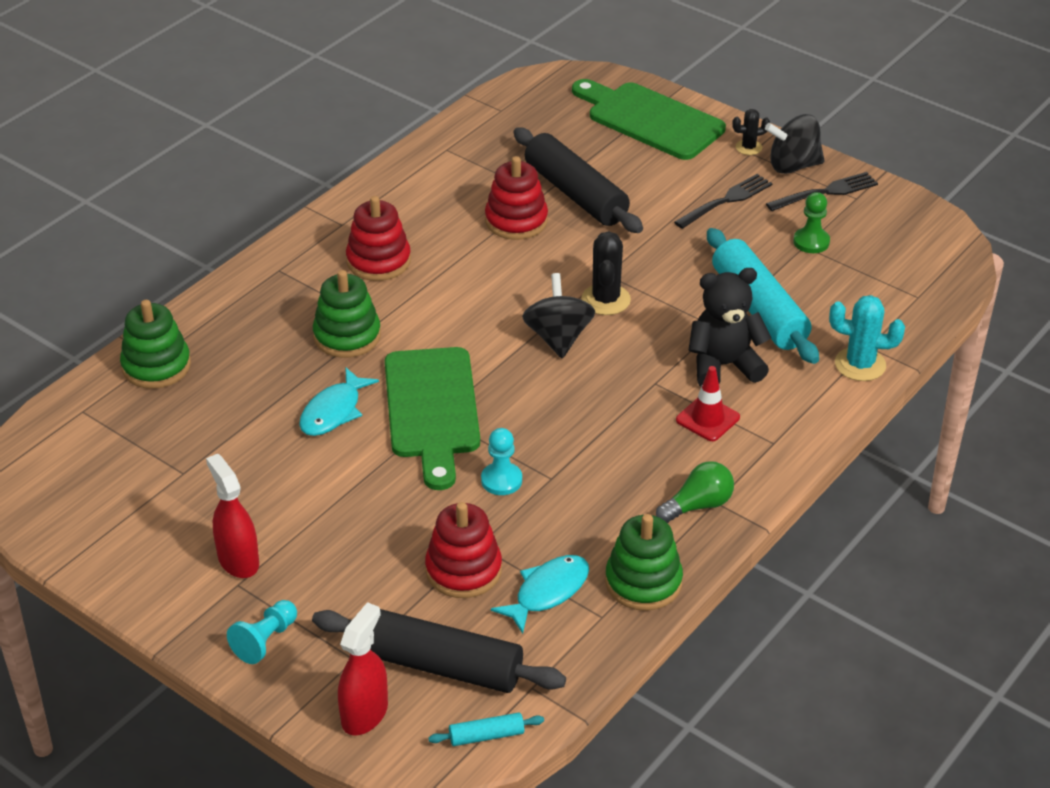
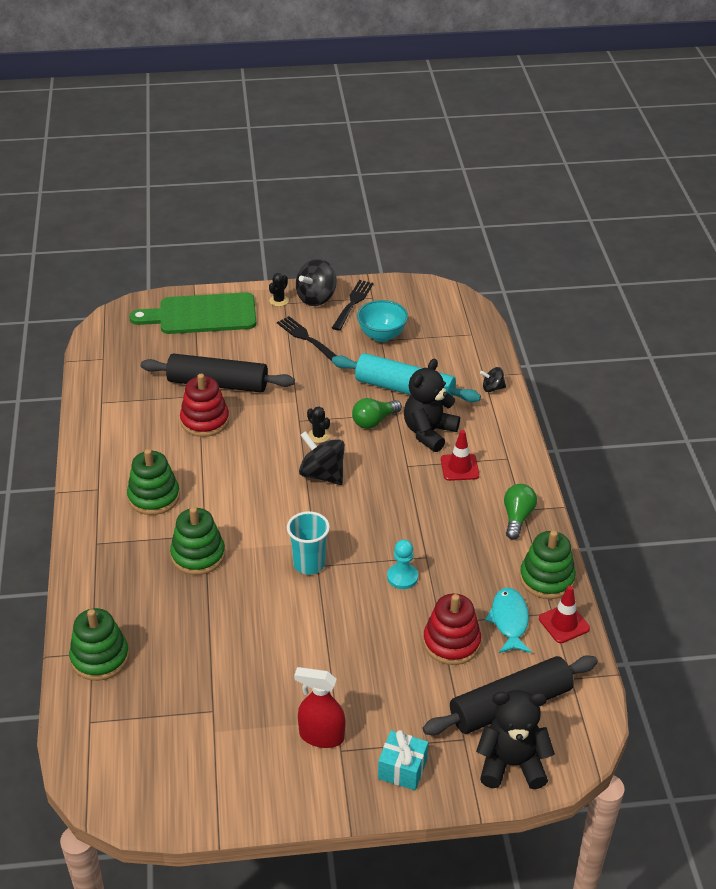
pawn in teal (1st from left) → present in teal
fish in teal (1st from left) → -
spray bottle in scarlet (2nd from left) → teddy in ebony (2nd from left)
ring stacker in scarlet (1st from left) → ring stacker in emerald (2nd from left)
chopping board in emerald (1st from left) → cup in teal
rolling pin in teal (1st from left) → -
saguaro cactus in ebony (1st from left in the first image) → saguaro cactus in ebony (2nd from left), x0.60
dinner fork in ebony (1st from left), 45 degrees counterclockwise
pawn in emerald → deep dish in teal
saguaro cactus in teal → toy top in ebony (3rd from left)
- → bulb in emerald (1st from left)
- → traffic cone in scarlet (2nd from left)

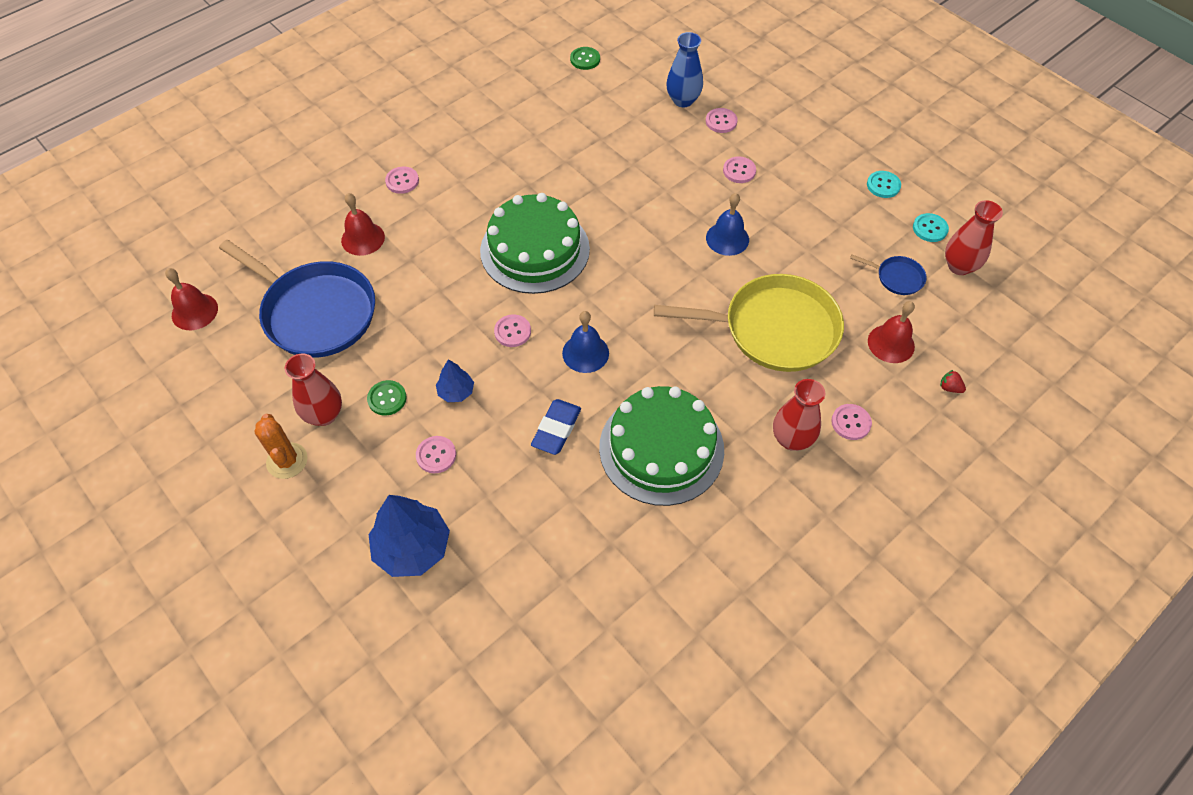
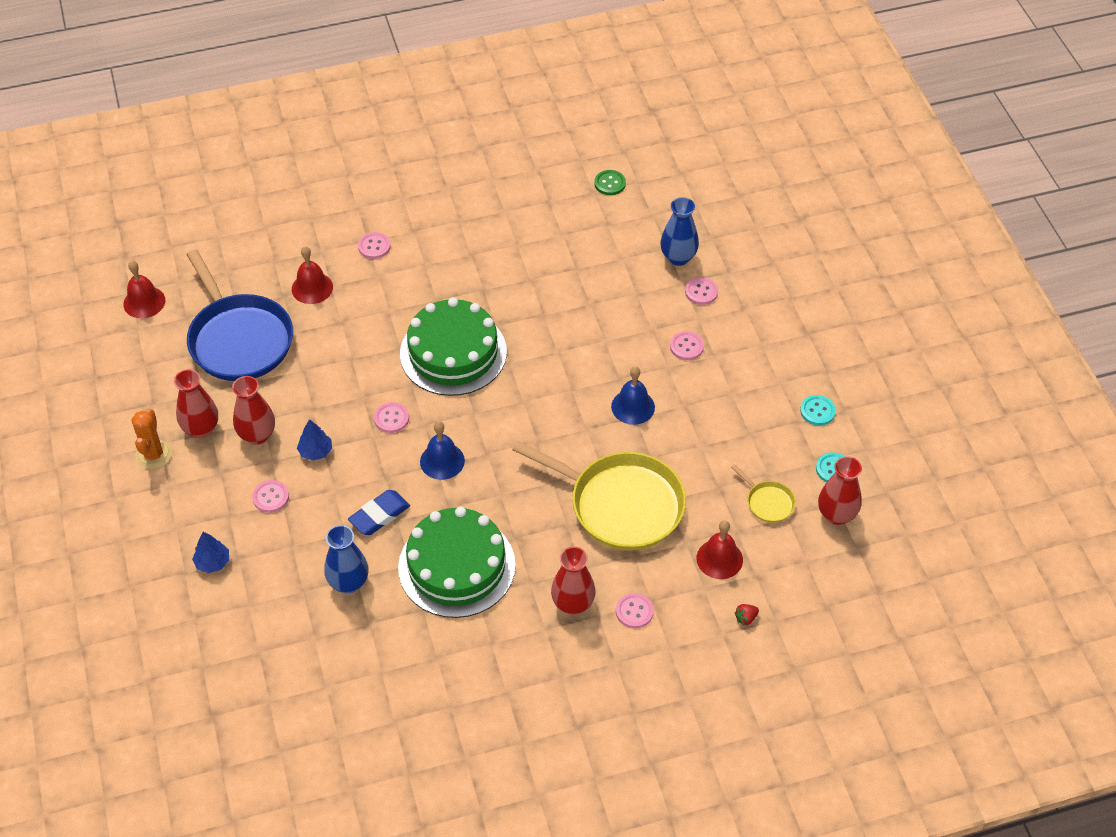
sewing button in emerald (1st from left) → flower vase in scarlet (2nd from left)
toy tree in cobalt (1st from left), x0.53
pan in cobalt (2nd from left) → pan in yellow (2nd from left)
berry in scarlet, 90 degrees counterclockwise
- → flower vase in cobalt (1st from left)

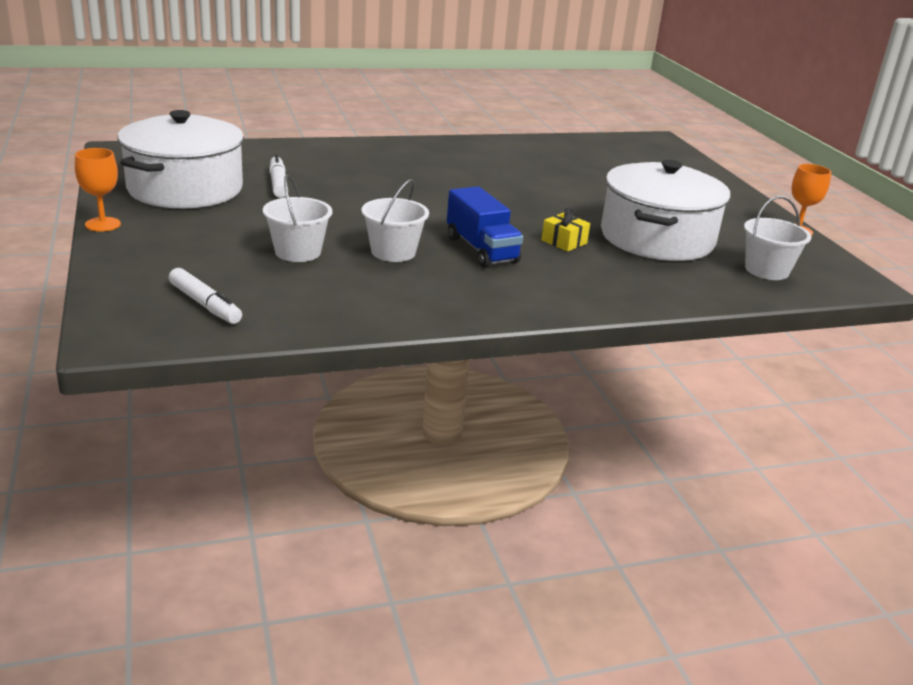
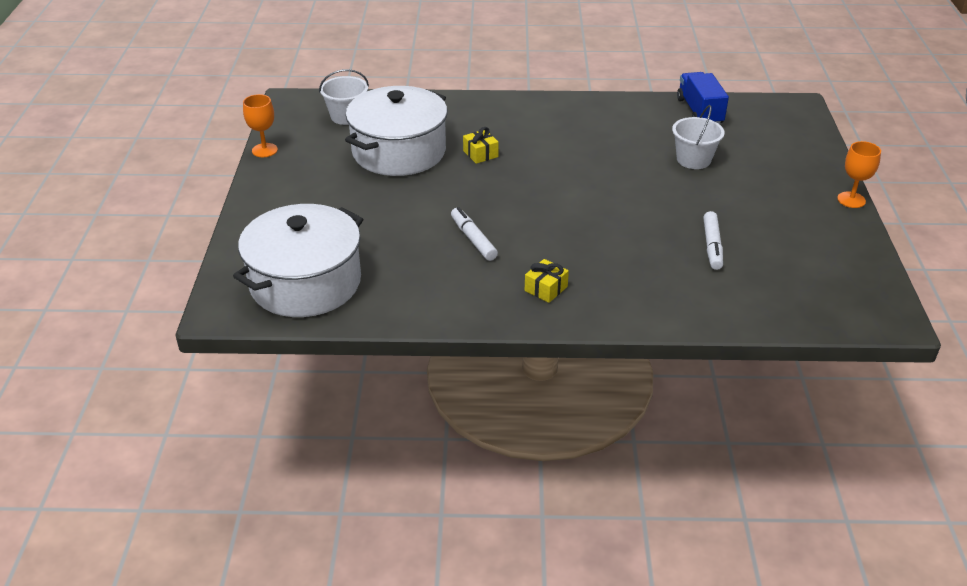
pot in snow-white (1st from left), moved
marker pen in snow-white (1st from left), moved
sand bucket in snow-white (2nd from left) → -
truck in cobalt, moved
- → present in yellow (2nd from left)

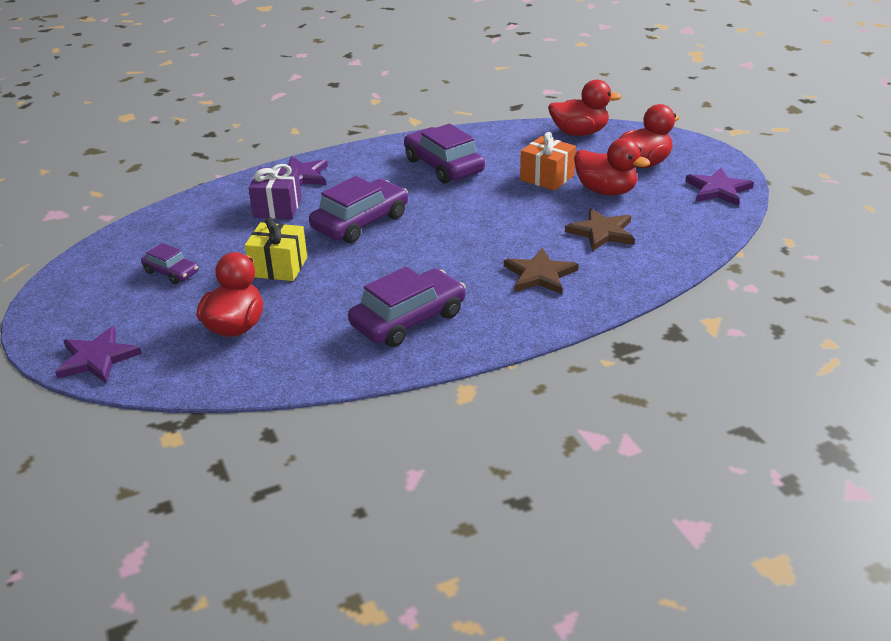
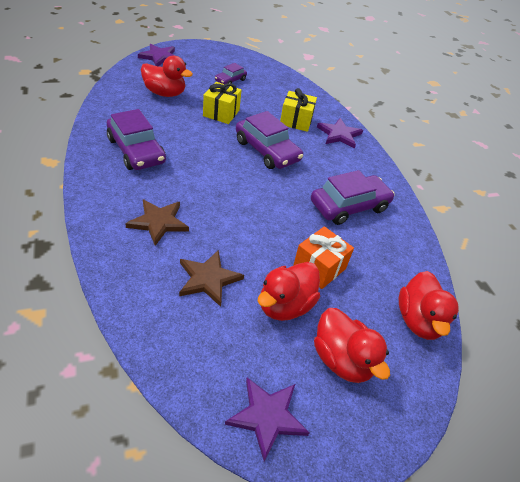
present in purple → present in yellow (2nd from left)

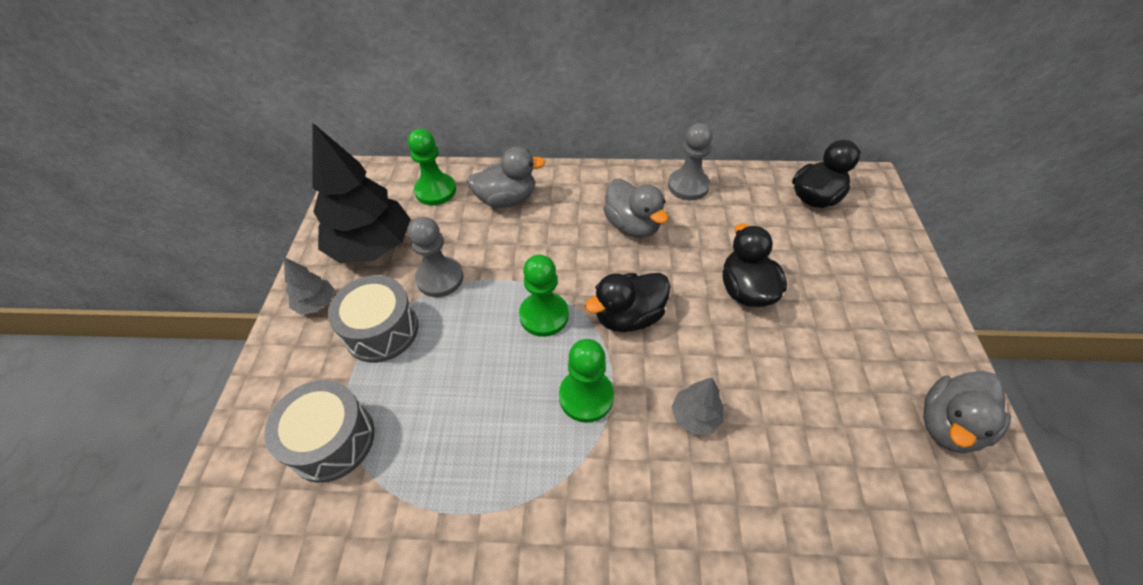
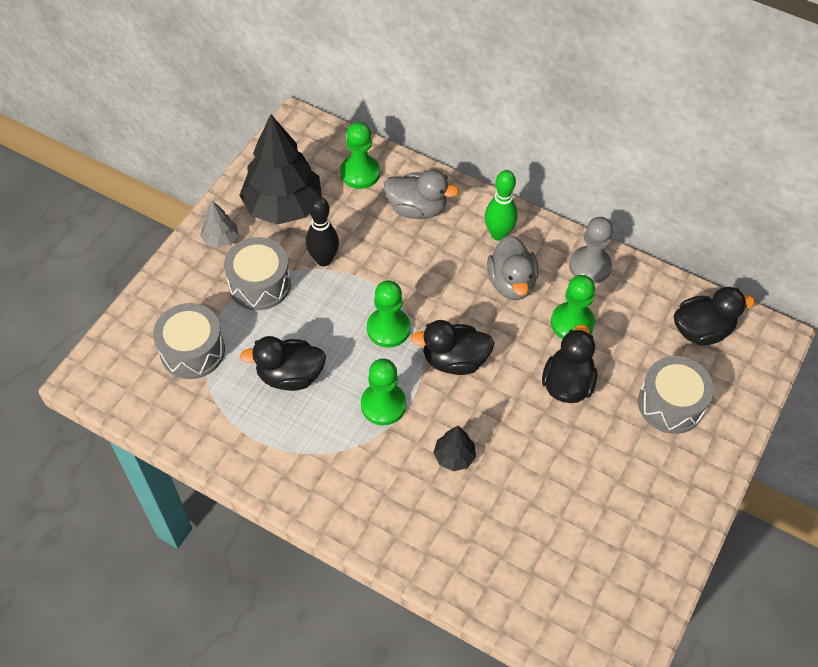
pawn in gray (1st from left) → skittle in ebony
toy tree in gray (2nd from left) → toy tree in ebony (2nd from left)
toy duck in gray (3rd from left) → -
- → toy duck in ebony (1st from left)
- → skittle in emerald
- → pawn in emerald (4th from left)
- → snare drum in gray (3rd from left)

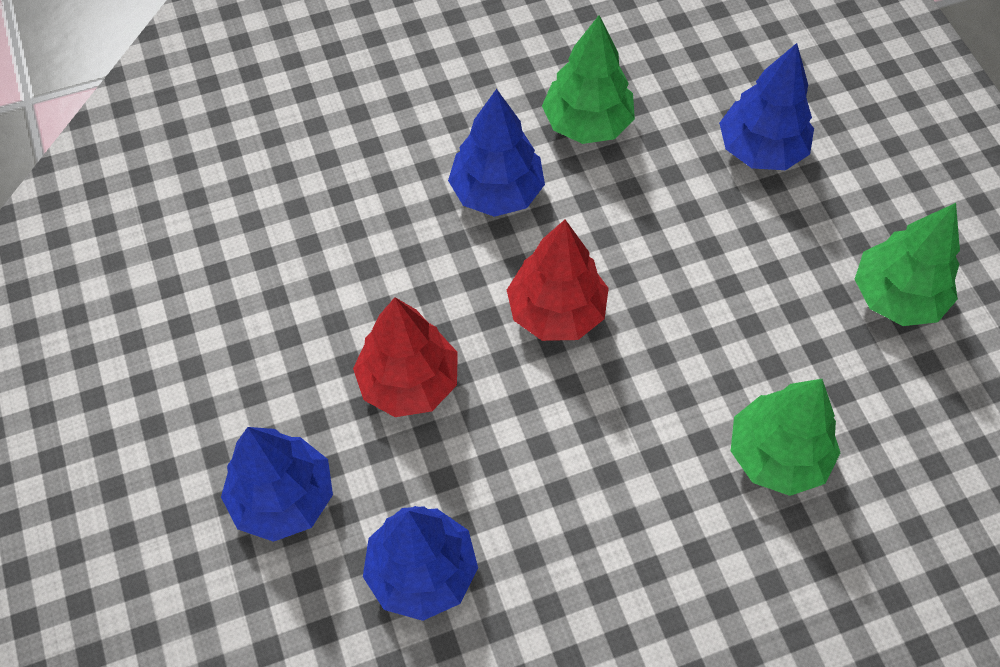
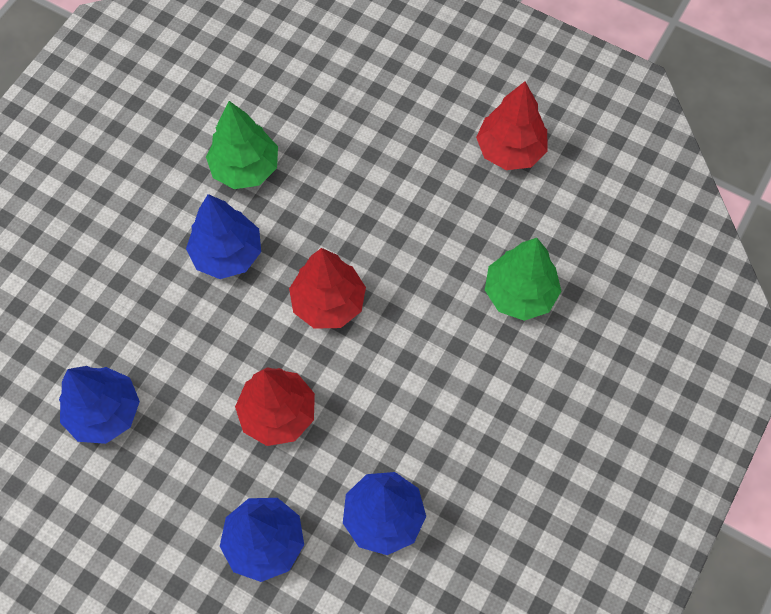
toy tree in cobalt (4th from left in the first image) → toy tree in cobalt (1st from left), moved
toy tree in emerald (3rd from left) → toy tree in scarlet (3rd from left)

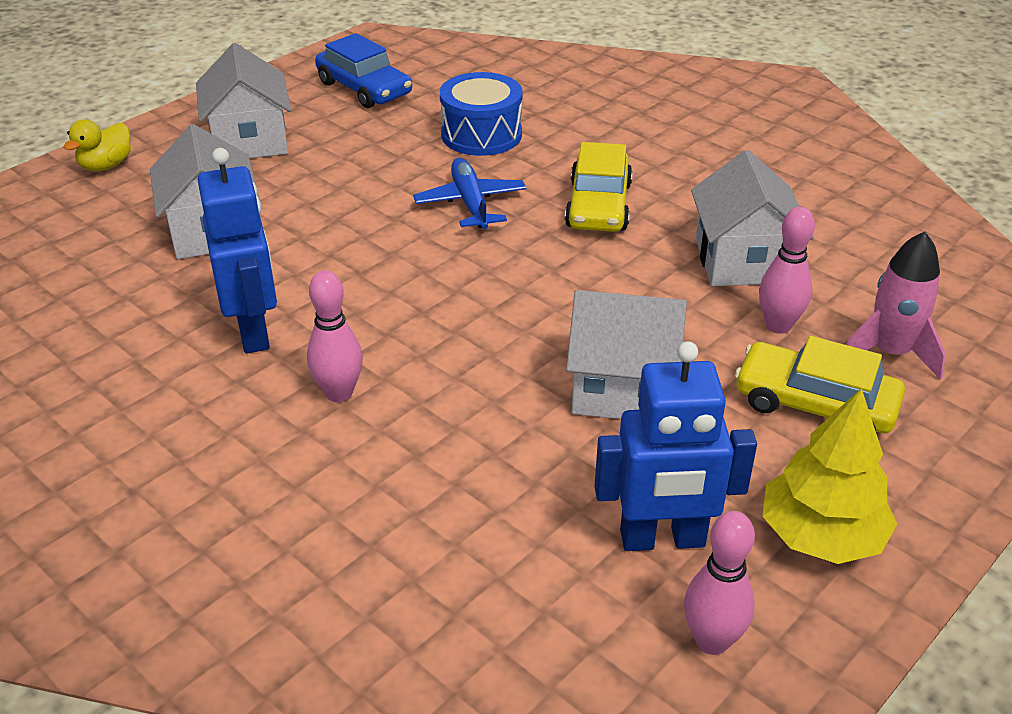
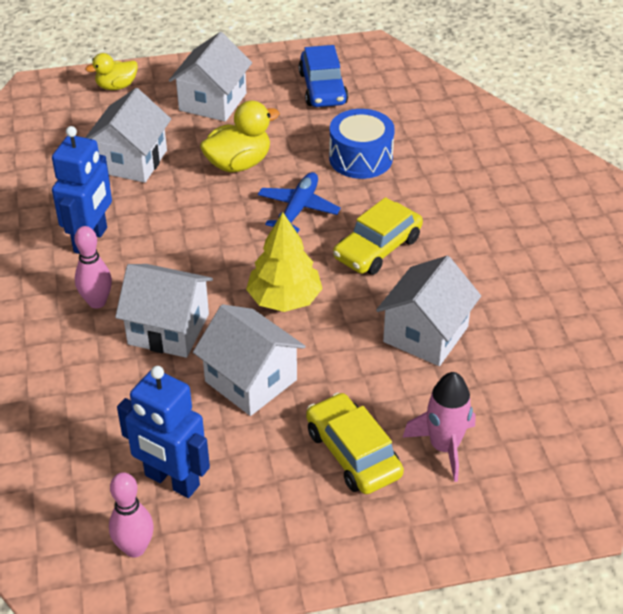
skittle in pink (3rd from left) → -
toy tree in yellow, moved
- → cottage in snow-white (2nd from left)
- → toy duck in yellow (2nd from left)

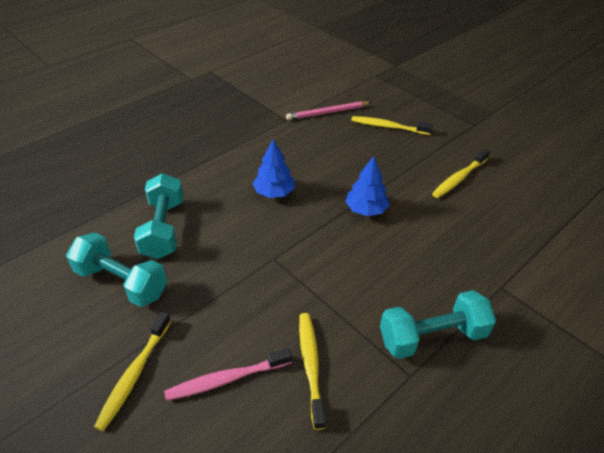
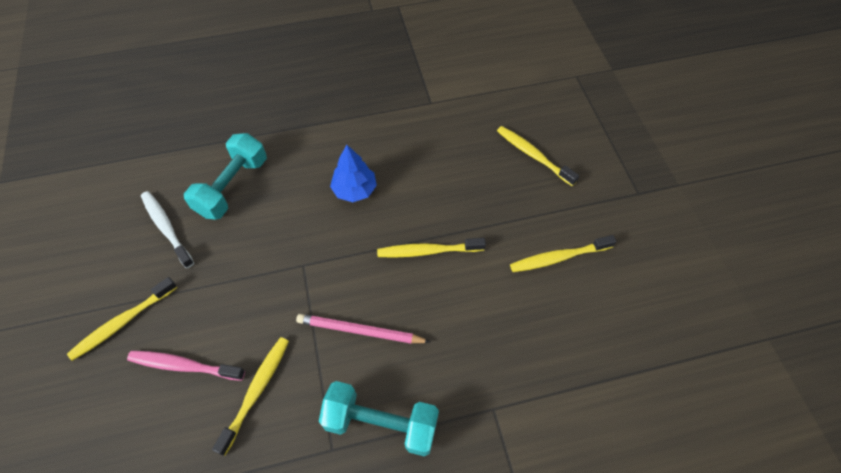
hand weight in teal (1st from left) → dental brush in snow-white
lead pencil in pink, moved
toy tree in cobalt (2nd from left) → dental brush in yellow (3rd from left)

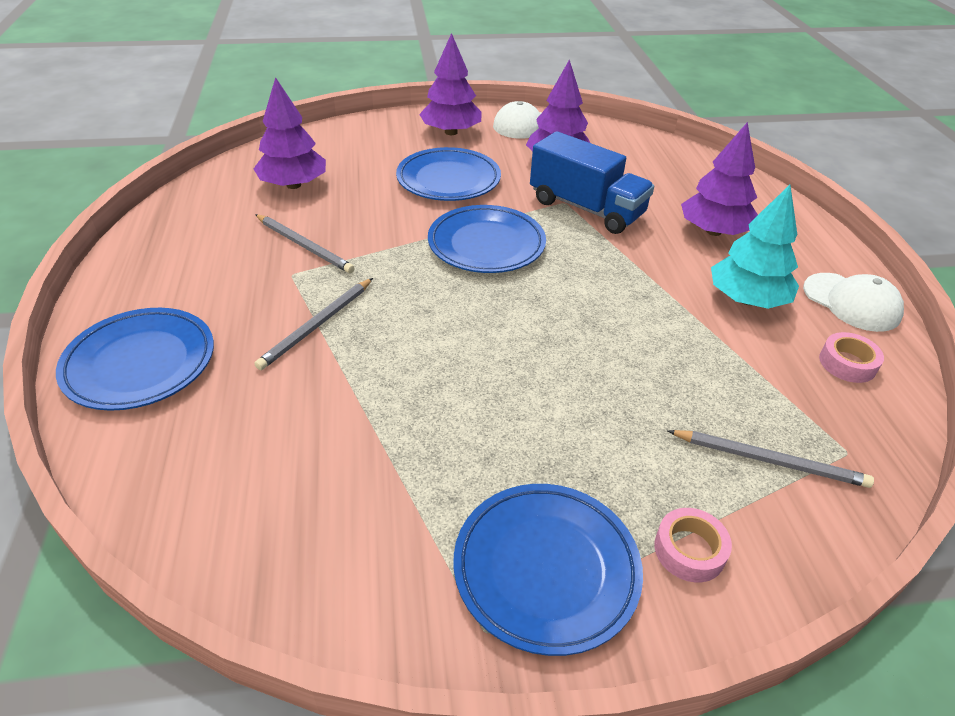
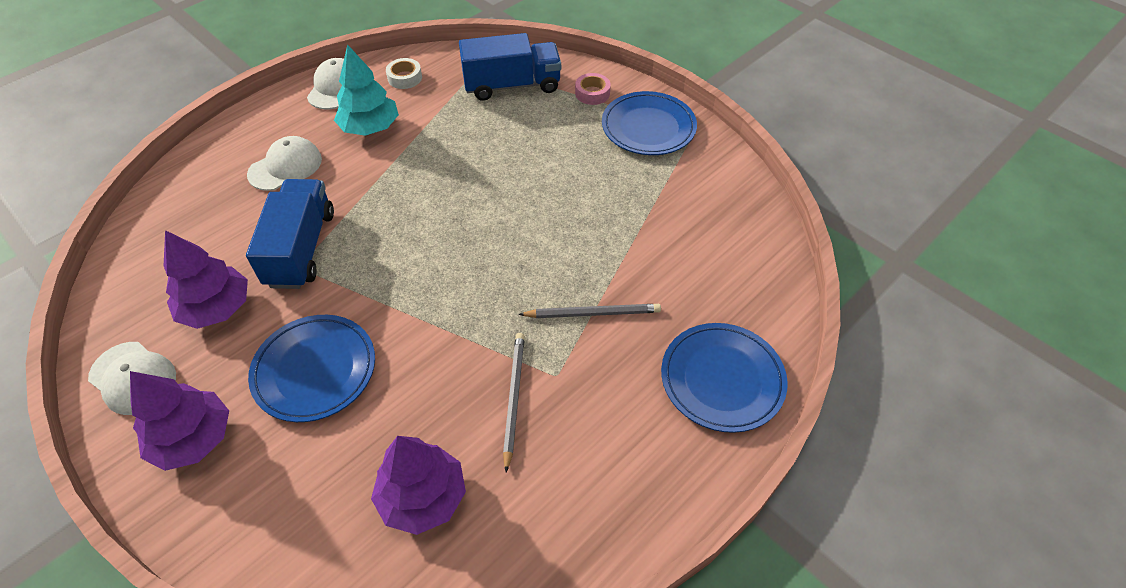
flat dish in cobalt (3rd from left) → -
lead pencil in gray (3rd from left) → truck in cobalt (2nd from left)
toy tree in purple (4th from left) → peaked cap in snow-white (2nd from left)
tape in pink (2nd from left) → tape in snow-white

